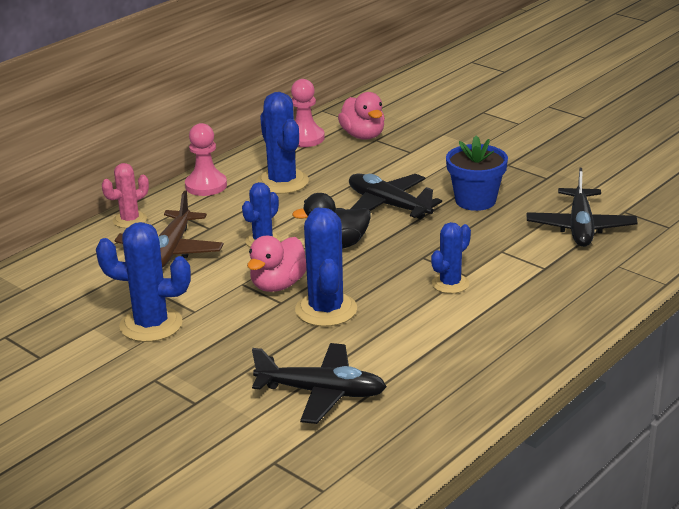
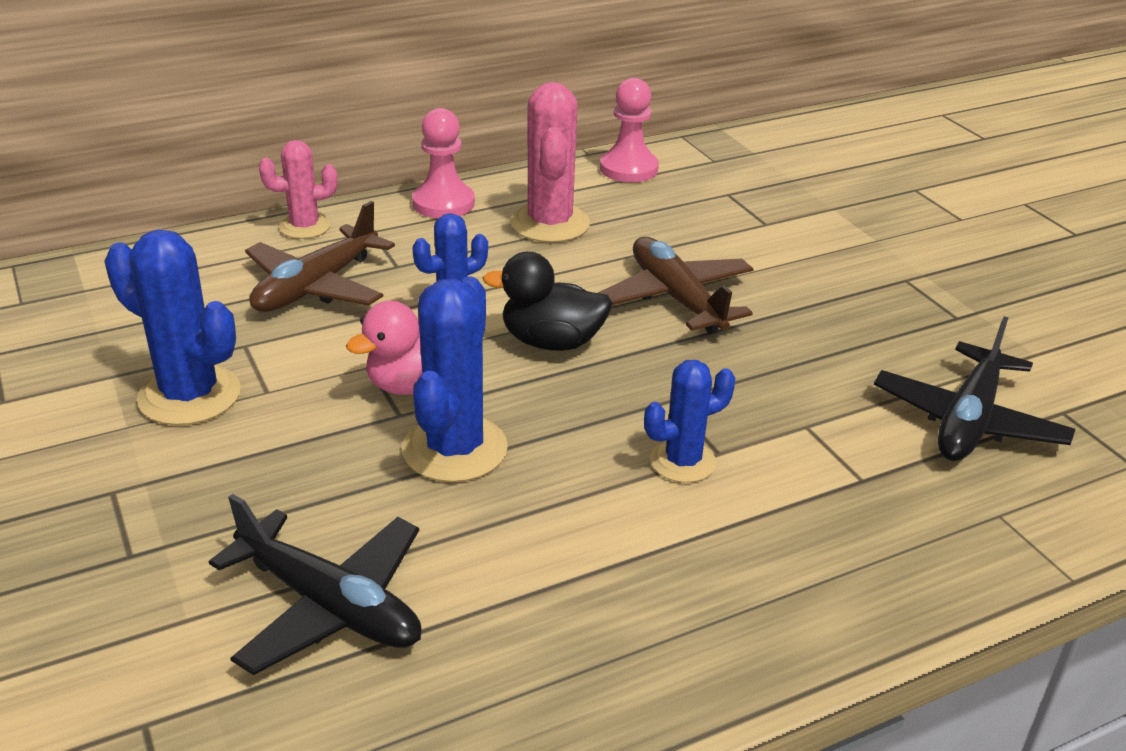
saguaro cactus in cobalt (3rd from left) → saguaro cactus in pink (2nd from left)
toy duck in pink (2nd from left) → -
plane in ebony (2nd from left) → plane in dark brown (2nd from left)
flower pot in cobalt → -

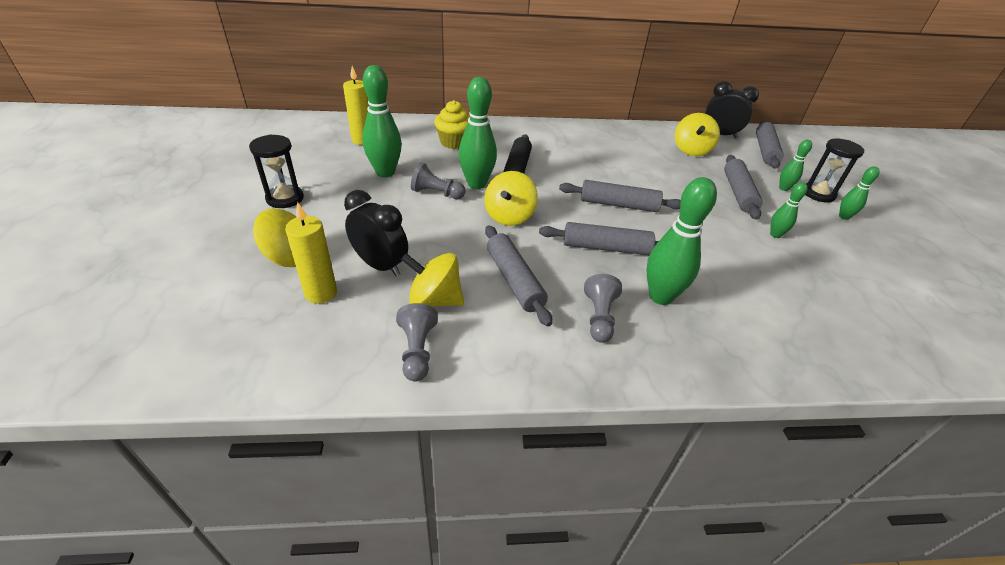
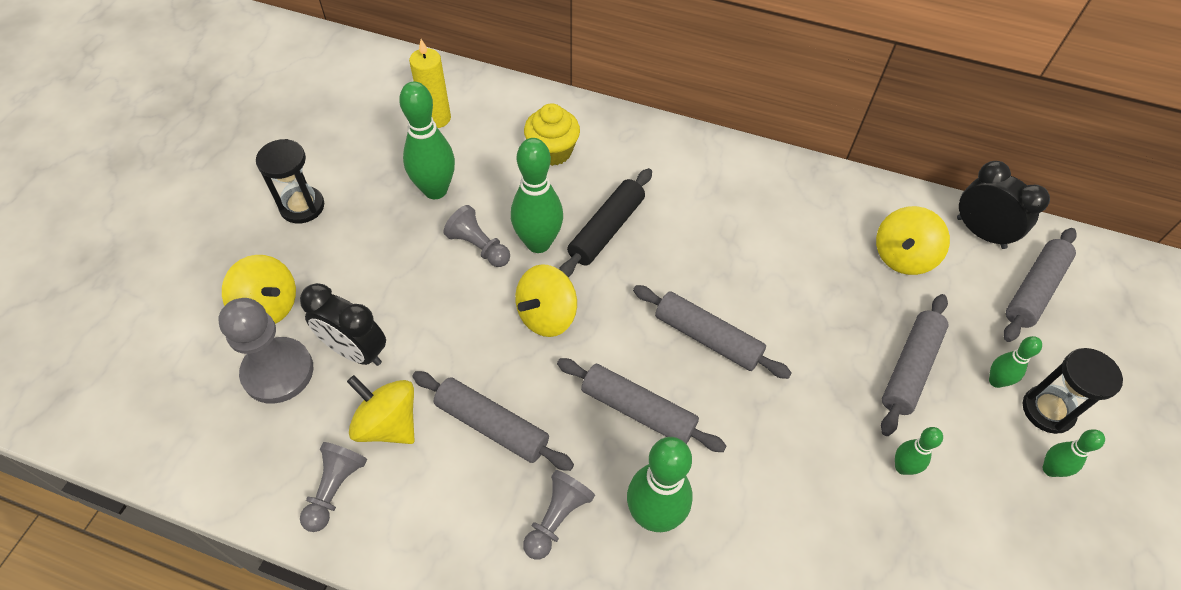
wax candle in yellow (1st from left) → pawn in gray (1st from left)
clock in ebony (1st from left), 150 degrees clockwise
rolling pin in gray (1st from left), 60 degrees counterclockwise

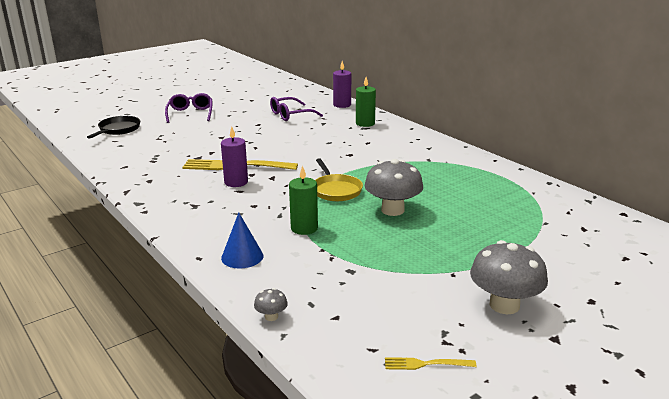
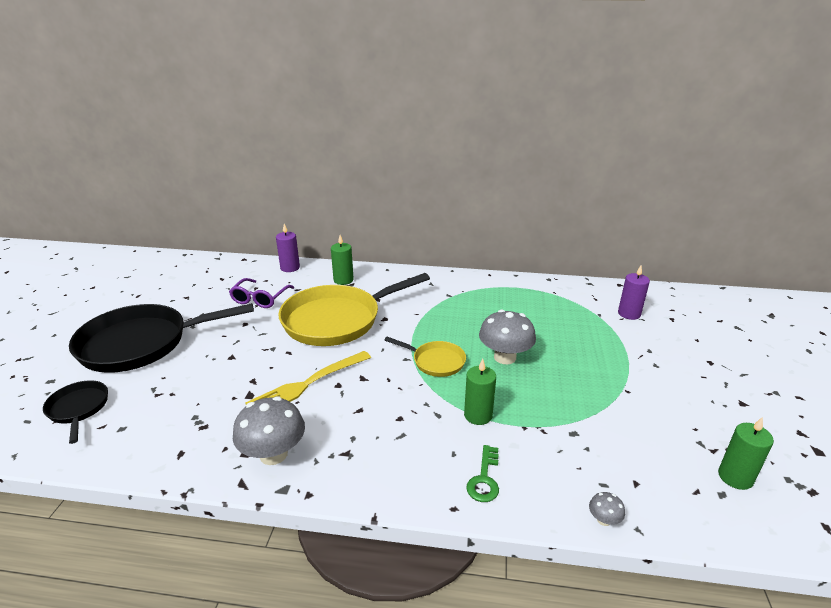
eyeglasses in purple (1st from left) → pan in ebony (2nd from left)
wax candle in purple (1st from left in the first image) → wax candle in purple (2nd from left), moved
cone in cobalt → door key in emerald
dinner fork in yellow (2nd from left) → wax candle in emerald (3rd from left)
mushroom in gray (3rd from left in the first image) → mushroom in gray (1st from left), moved
- → pan in yellow (1st from left)

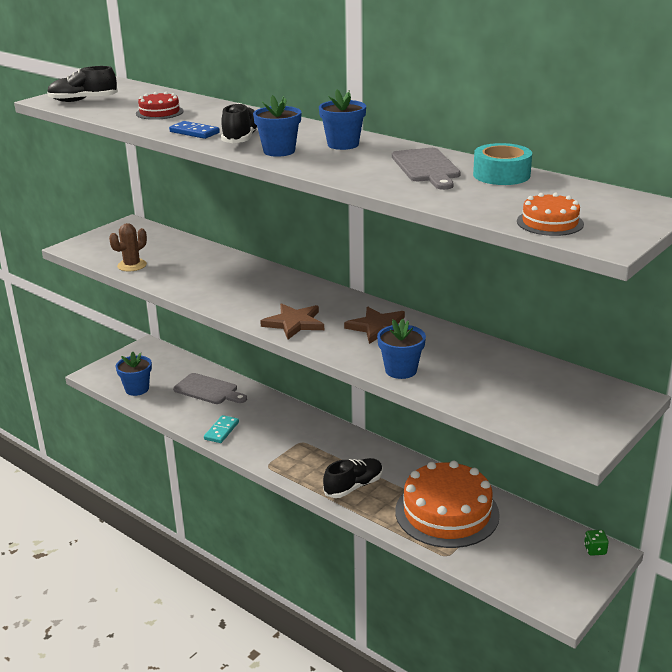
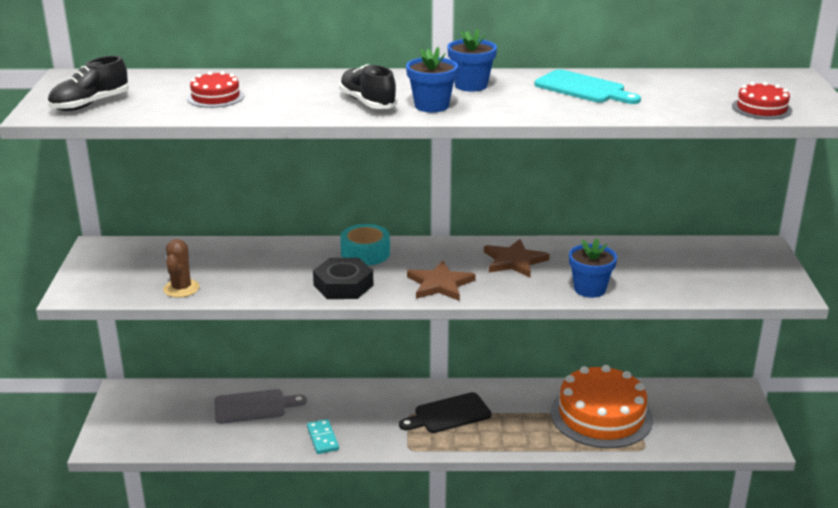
flower pot in cobalt (1st from left) → -
domino tile in cobalt → -
lace-up shoe in ebony (3rd from left) → -
chopping board in gray (2nd from left) → chopping board in teal
tape in teal, moved
gateau in orange (2nd from left) → gateau in scarlet (2nd from left)
die in emerald → -
- → nut in ebony
- → chopping board in ebony

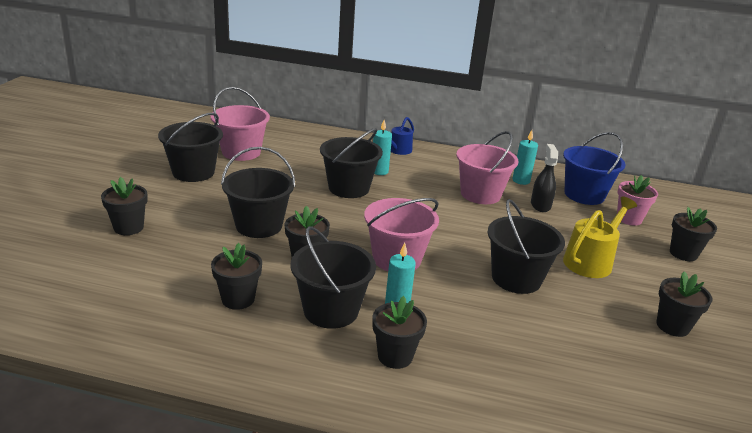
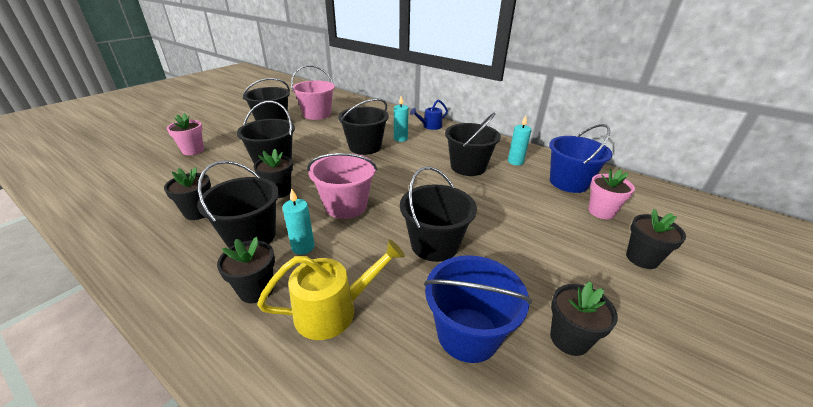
flower pot in ebony (1st from left) → flower pot in pink (1st from left)
sand bucket in pink (3rd from left) → sand bucket in ebony (6th from left)
spray bottle in ebony → -
sprinkling can in yellow, moved
- → sand bucket in cobalt (1st from left)

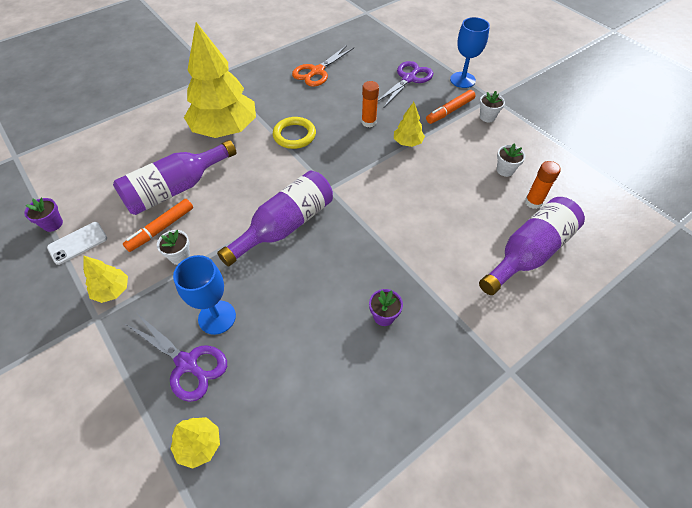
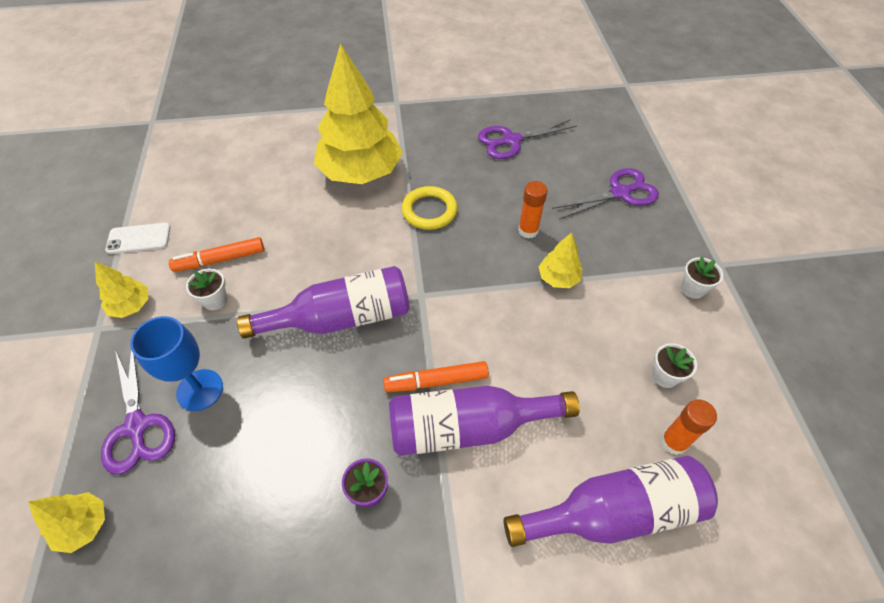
flower pot in purple (1st from left) → -
bottle in purple (1st from left in the first image) → bottle in purple (2nd from left), moved
pair of scissors in orange → pair of scissors in purple (2nd from left)
marker pen in orange (2nd from left), moved
goblet in cobalt (2nd from left) → -

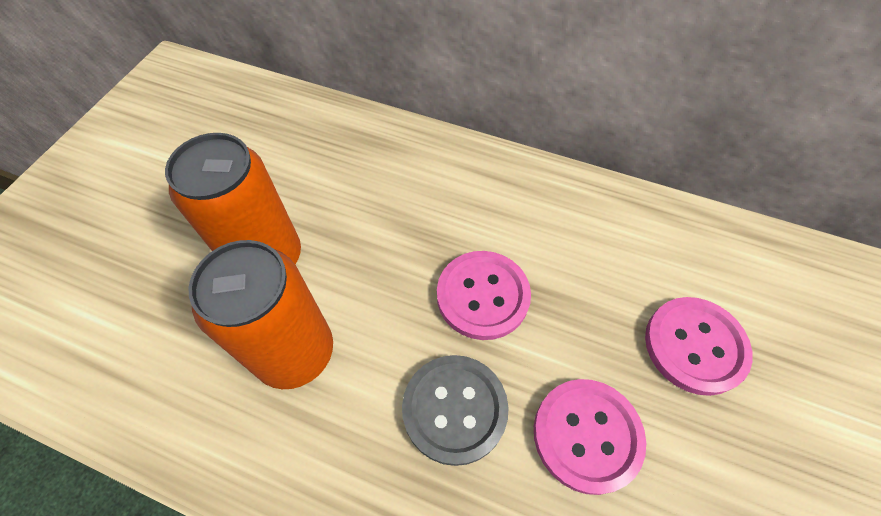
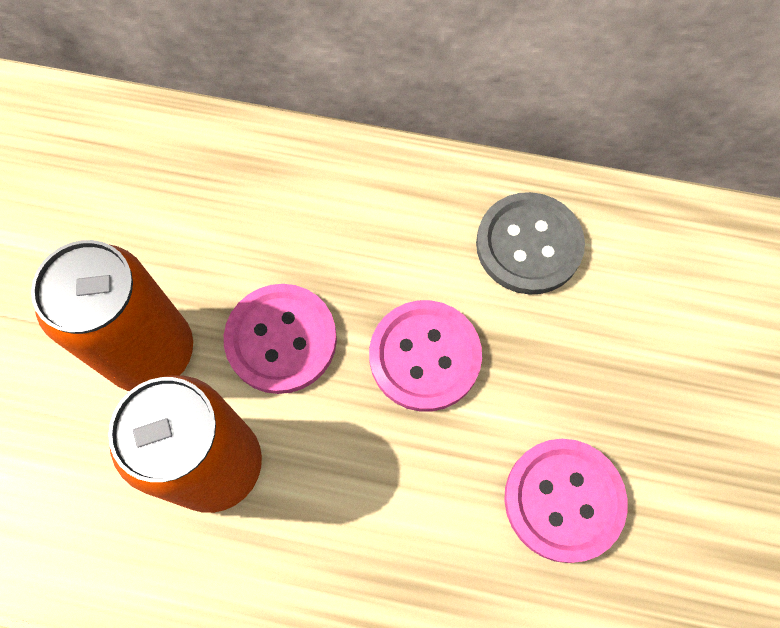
sewing button in gray, moved
sewing button in pink (3rd from left in the first image) → sewing button in pink (1st from left), moved

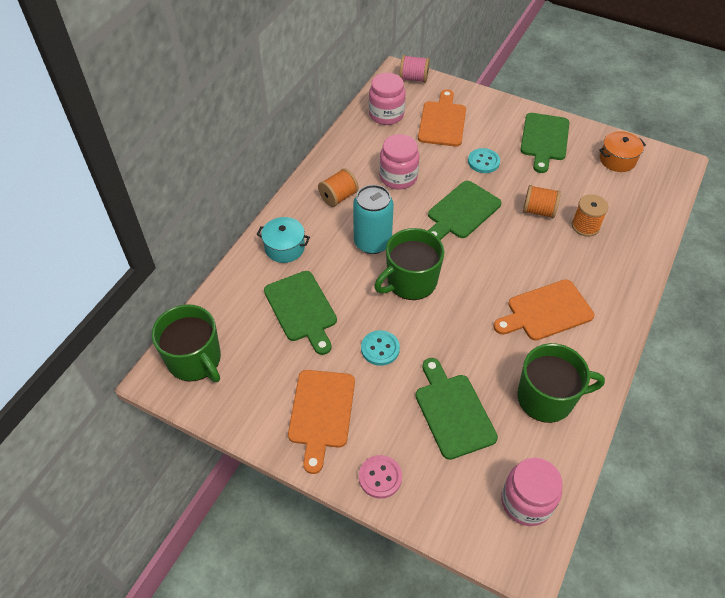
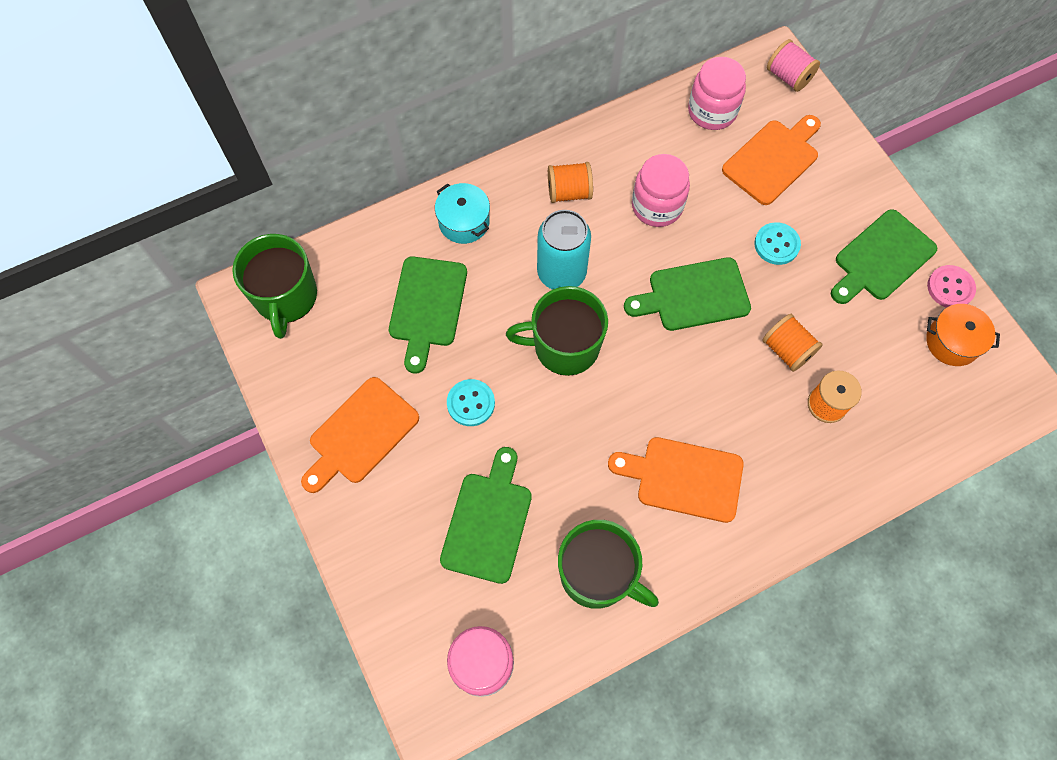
sewing button in pink, moved

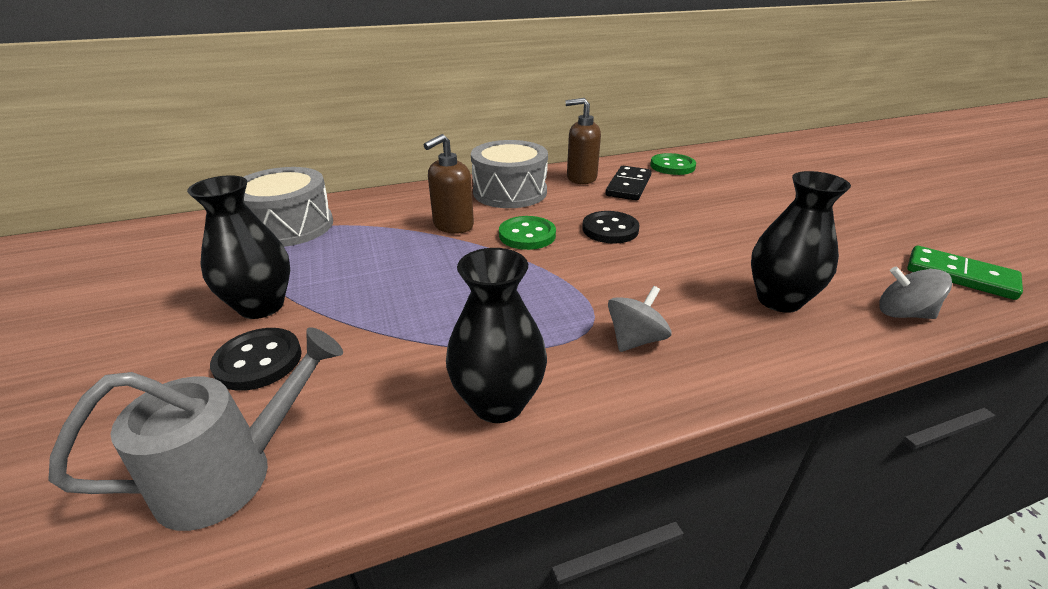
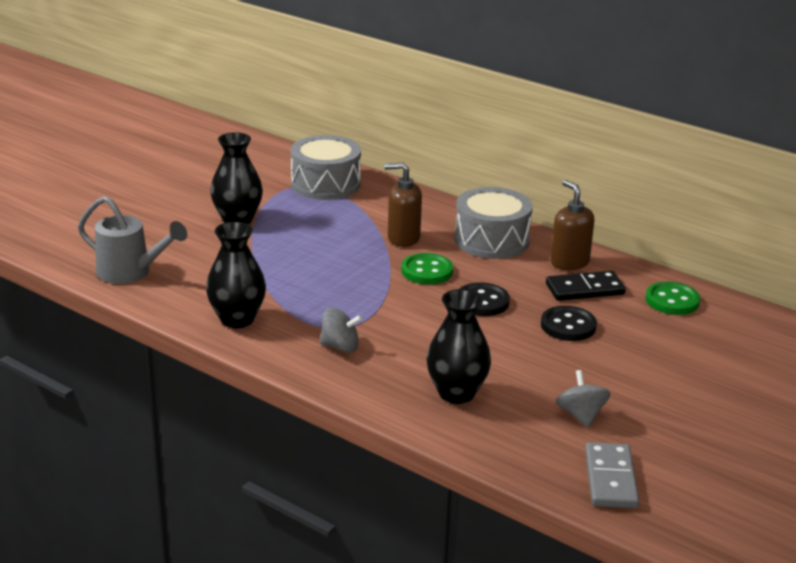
sewing button in ebony (1st from left in the first image) → sewing button in ebony (2nd from left), moved
toy top in gray (2nd from left), moved
domino tile in emerald → domino tile in gray

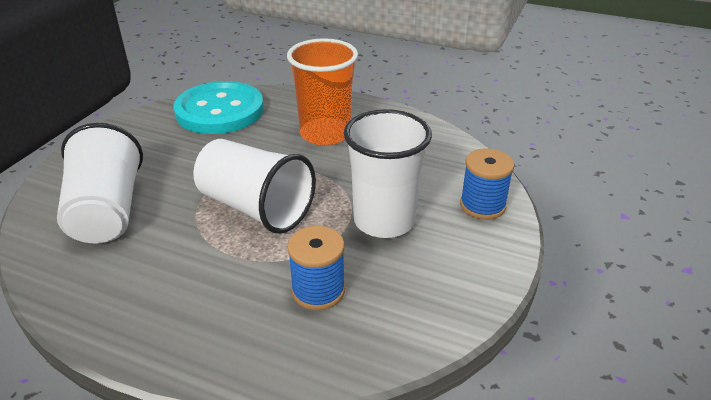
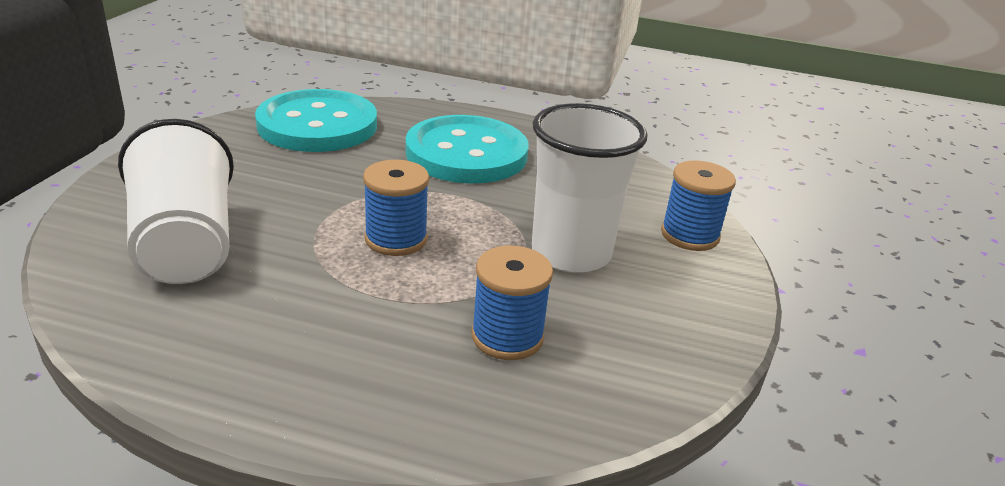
cup in snow-white (2nd from left) → spool in cobalt (1st from left)
cup in orange → sewing button in teal (2nd from left)

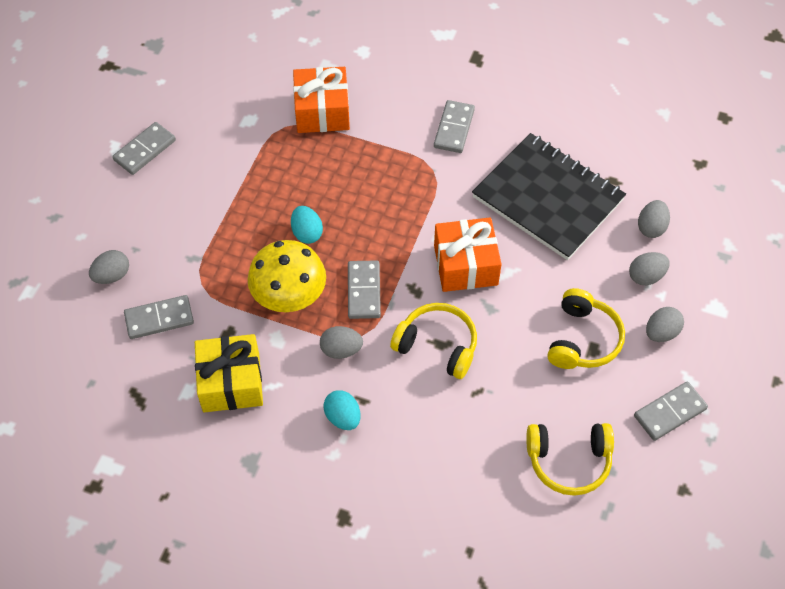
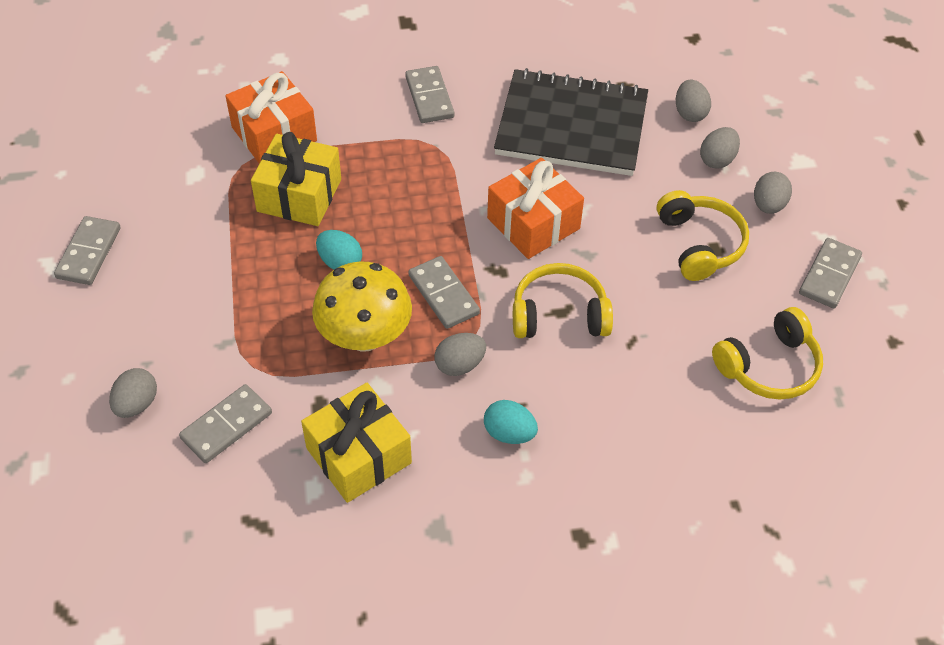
- → present in yellow (1st from left)

